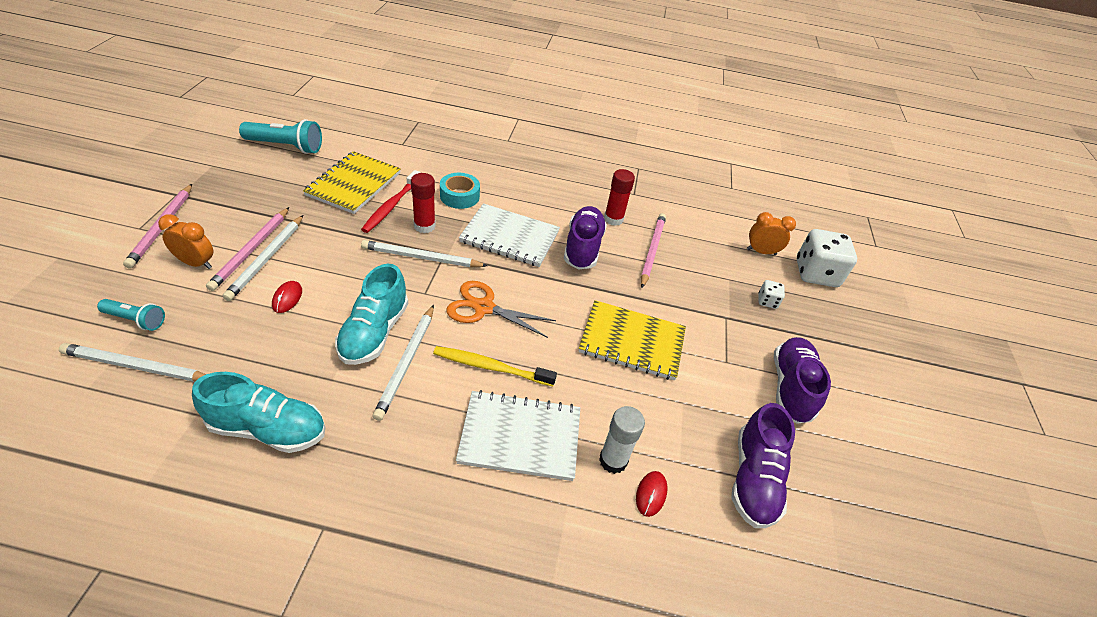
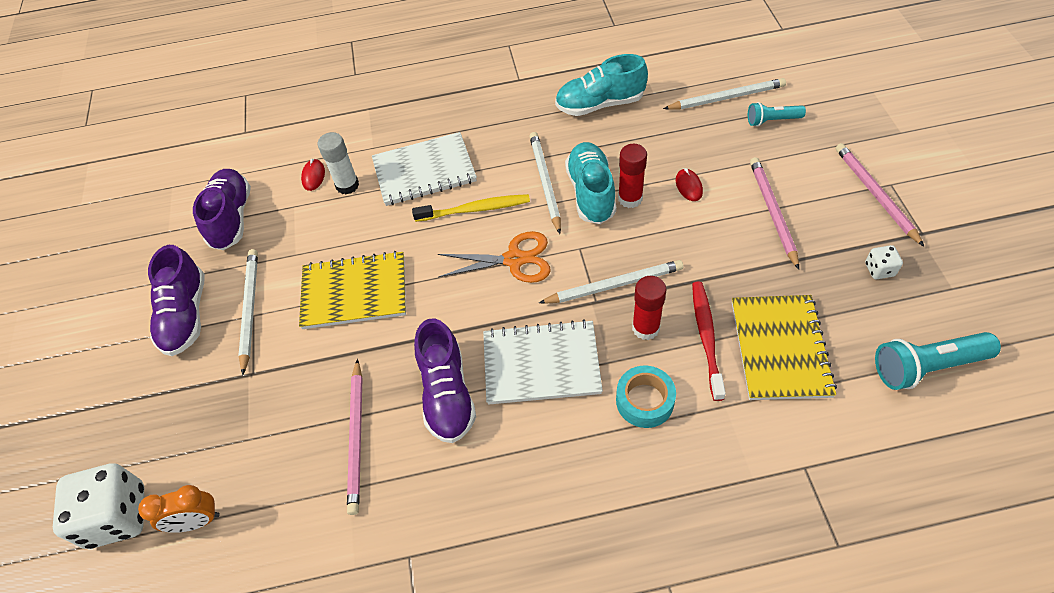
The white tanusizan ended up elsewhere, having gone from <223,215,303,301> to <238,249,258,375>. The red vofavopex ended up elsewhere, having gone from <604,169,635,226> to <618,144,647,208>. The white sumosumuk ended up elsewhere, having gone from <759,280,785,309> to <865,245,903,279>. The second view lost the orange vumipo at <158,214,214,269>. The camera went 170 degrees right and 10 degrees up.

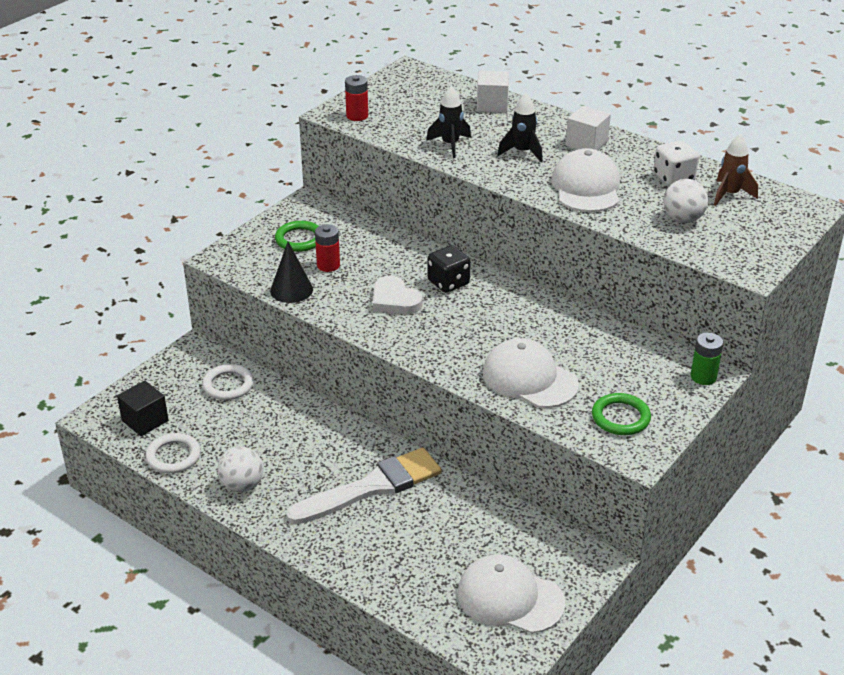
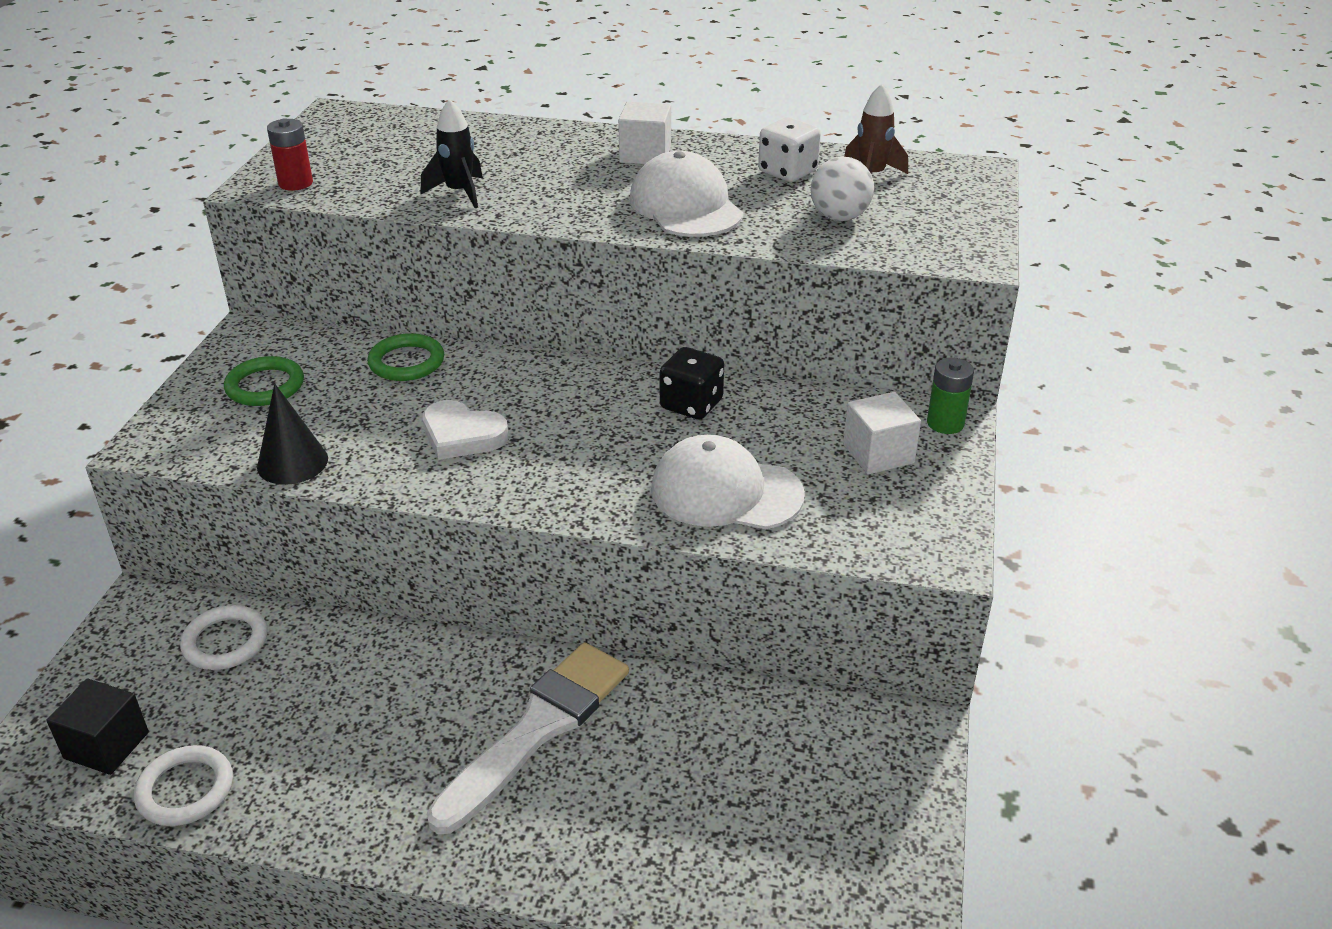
The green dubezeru ended up elsewhere, having gone from <592,393,651,435> to <367,333,444,381>. The black sumosumuk ended up elsewhere, having gone from <428,245,470,293> to <660,347,724,420>. The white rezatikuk ended up elsewhere, having gone from <477,71,509,113> to <843,392,921,475>. The second view lost the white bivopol at <217,447,263,492>. The second view lost the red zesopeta at <315,224,340,272>. The second view lost the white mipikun at <458,554,565,634>. The second view lost the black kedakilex at <497,94,543,162>. The camera went 25 degrees left and 0 degrees up.

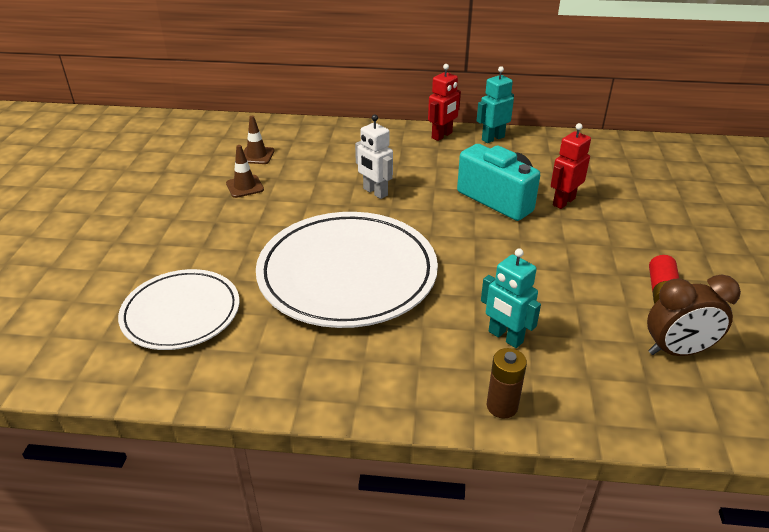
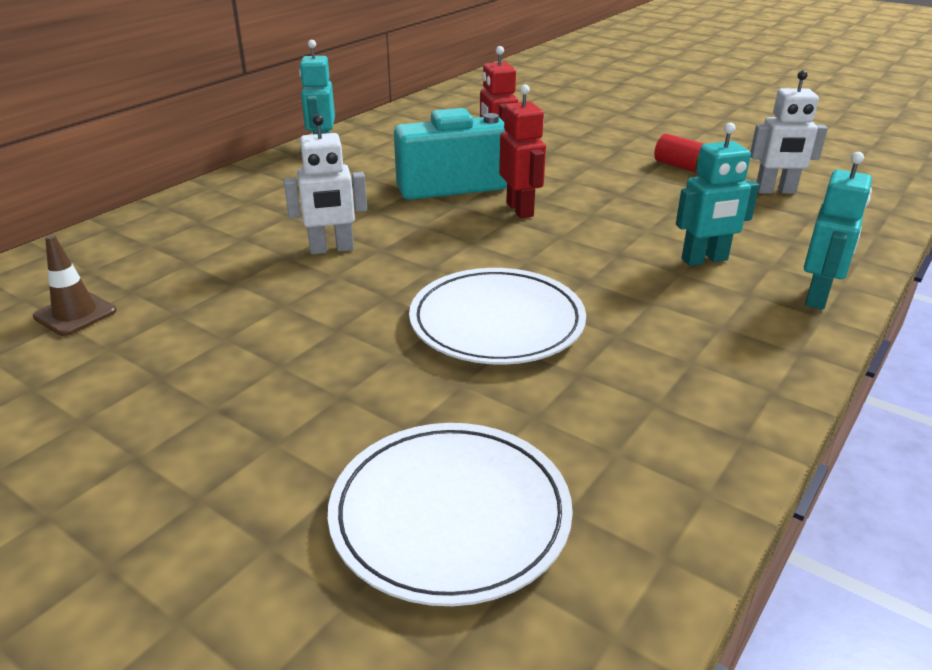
The size of the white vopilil at <256,212,438,328> changed by a factor of 0.61. The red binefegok ended up elsewhere, having gone from <428,64,461,141> to <499,84,546,218>. Where the brown vumipo stood at <647,274,741,356>, the white binefegok came to stand at <750,70,828,194>. Where the brown zesopeta stood at <487,348,527,419>, the turquoise binefegok came to stand at <804,152,872,310>. The second view lost the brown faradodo at <226,145,264,198>. The camera went 60 degrees left and 5 degrees down.

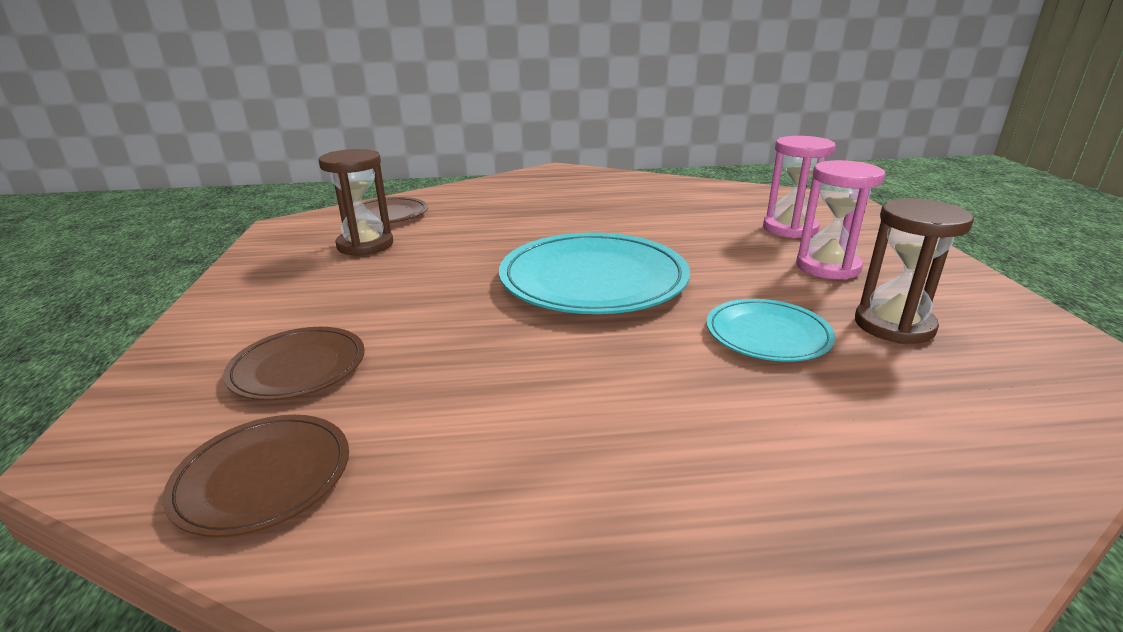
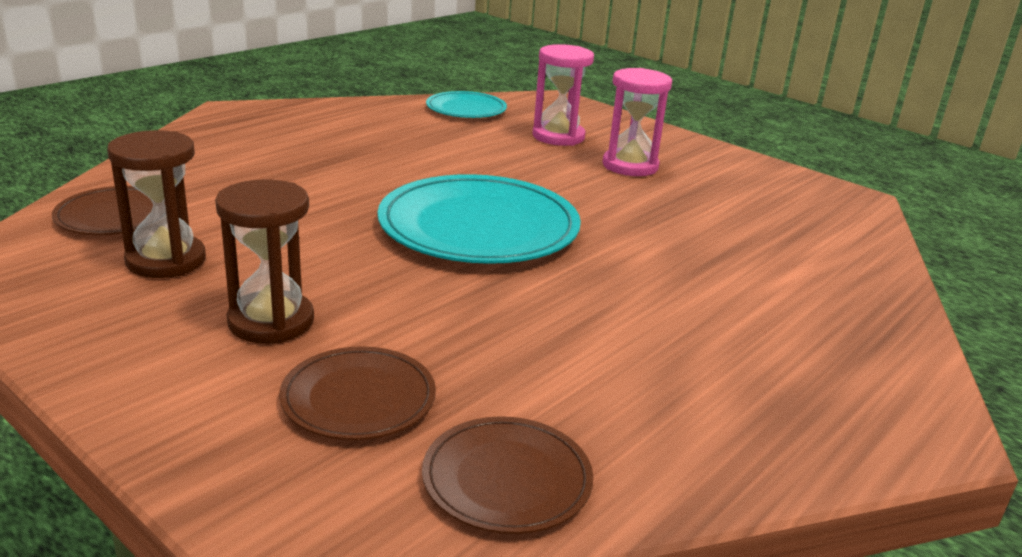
The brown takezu ended up elsewhere, having gone from <855,198,974,344> to <215,179,314,343>. The turquoise vopilil ended up elsewhere, having gone from <706,299,835,362> to <426,91,507,118>. The camera went 45 degrees left and 0 degrees up.

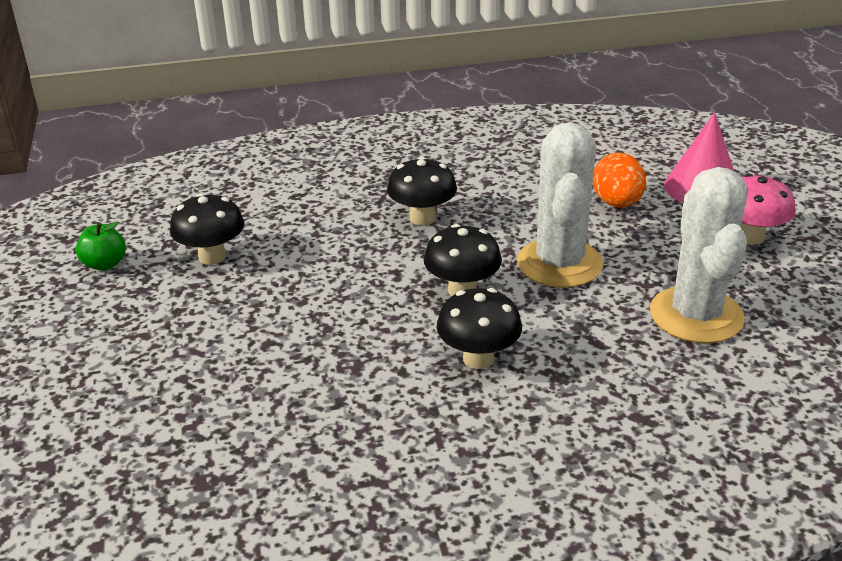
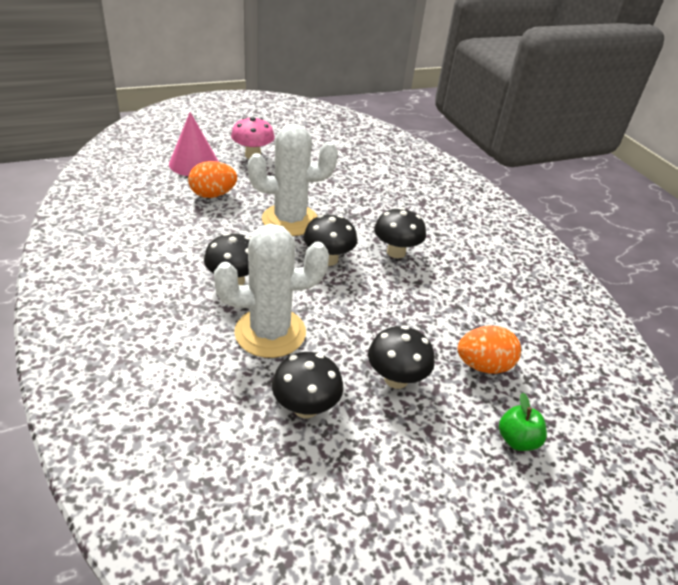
The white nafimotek ended up elsewhere, having gone from <650,167,747,343> to <214,224,329,358>. The second view gained the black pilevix at <368,325,435,389>. The second view gained the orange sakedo at <458,326,521,374>. The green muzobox ended up elsewhere, having gone from <76,222,126,271> to <499,393,547,451>. The camera went 105 degrees left and 5 degrees up.

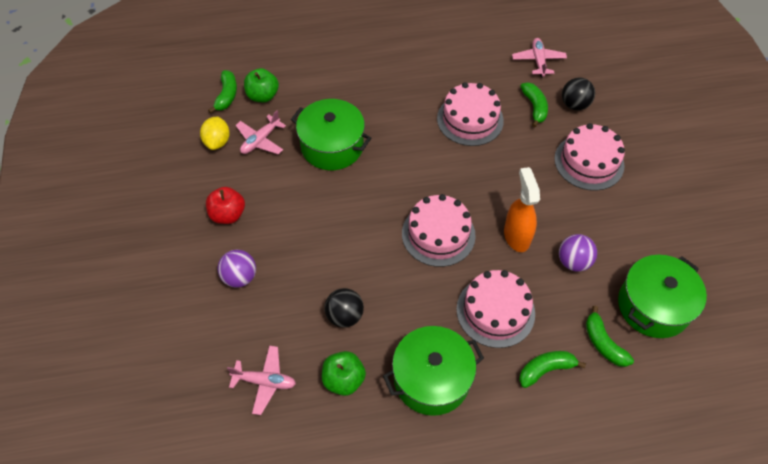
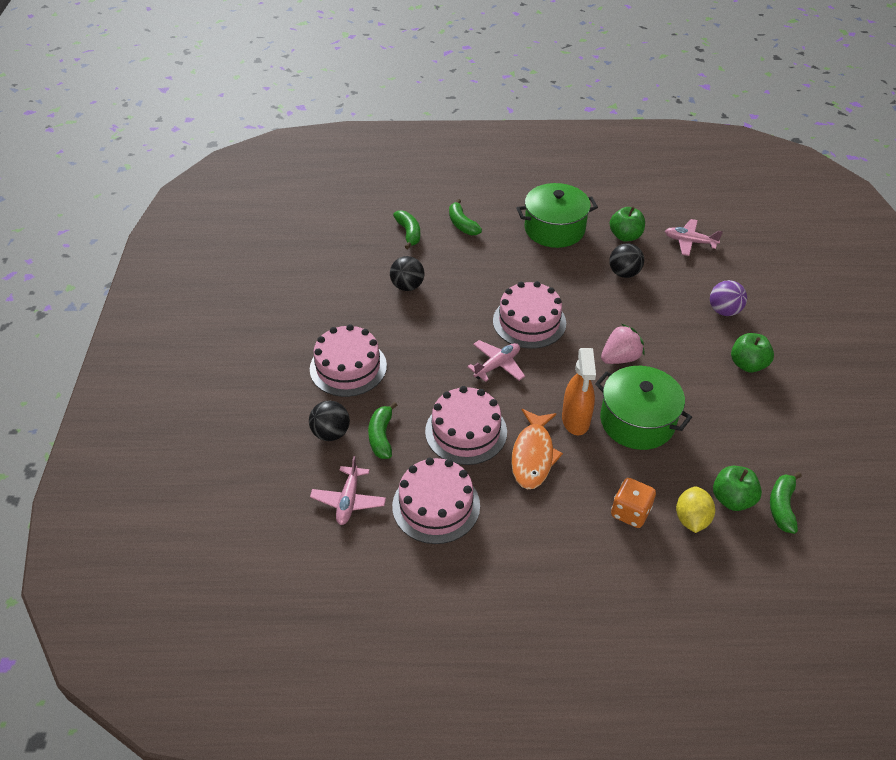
What was the purple bivopol at <559,234,597,272> turned into the black bivopol at <390,256,424,291>. The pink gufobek ended up elsewhere, having gone from <456,270,535,348> to <392,458,480,544>. The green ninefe at <519,351,586,388> ended up facing another way, 75 degrees clockwise from before. The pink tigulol ended up elsewhere, having gone from <236,110,286,154> to <467,340,525,382>. The second view gained the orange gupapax at <511,409,563,489>. The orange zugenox ended up elsewhere, having gone from <504,167,540,252> to <562,348,596,435>. The second view gained the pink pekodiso at <601,324,644,364>. The second view gained the orange sumosumuk at <611,478,656,528>. The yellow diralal ended up elsewhere, having gone from <200,116,230,150> to <676,486,715,533>. What was the red muzobox at <206,187,245,224> turned into the green muzobox at <731,333,774,372>. The second view lost the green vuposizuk at <618,255,707,338>. The camera went 170 degrees left and 10 degrees down.

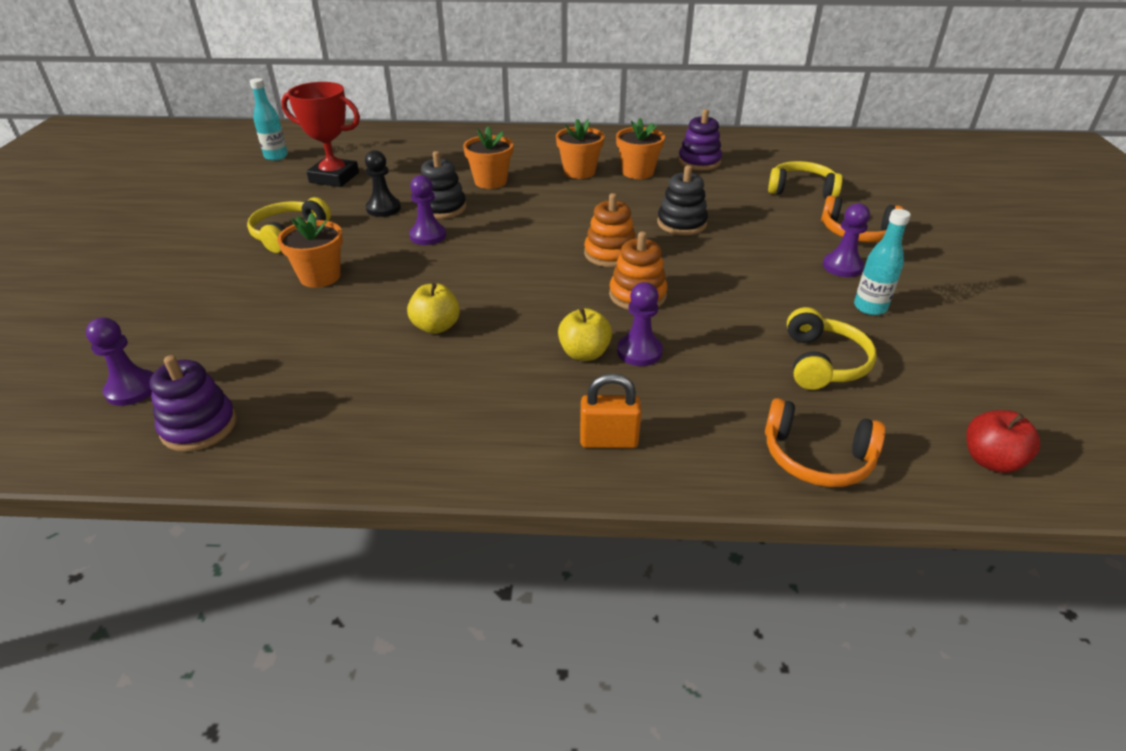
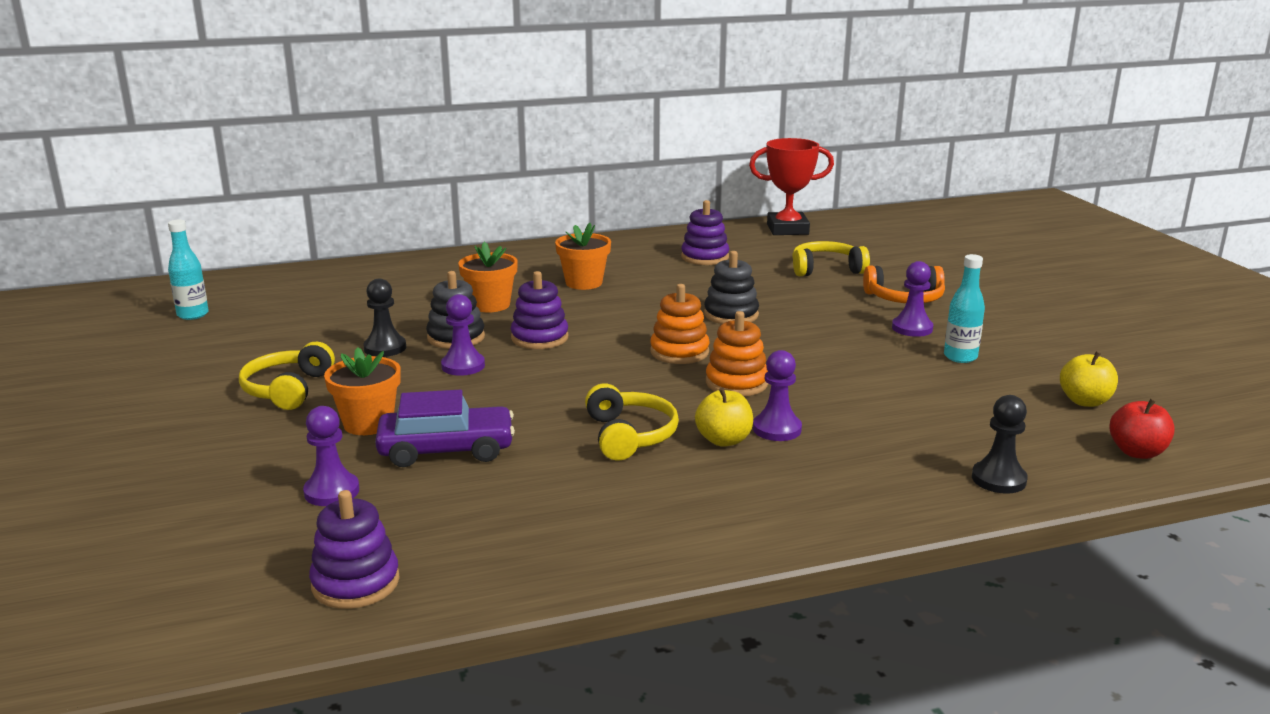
The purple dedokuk ended up elsewhere, having gone from <86,318,153,406> to <303,406,359,506>. The second view gained the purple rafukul at <375,390,515,467>. The second view gained the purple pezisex at <511,271,568,349>. The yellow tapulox ended up elsewhere, having gone from <787,307,877,390> to <585,383,679,460>. The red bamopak ended up elsewhere, having gone from <281,82,360,187> to <749,138,834,235>. Where the orange tapulox stood at <765,398,885,487>, the black dedokuk came to stand at <972,395,1028,494>. The yellow muzobox ended up elsewhere, having gone from <407,283,460,334> to <1060,351,1118,407>. The second view lost the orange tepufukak at <580,373,642,448>. The second view lost the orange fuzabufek at <616,118,665,179>. The camera went 20 degrees left and 15 degrees down.

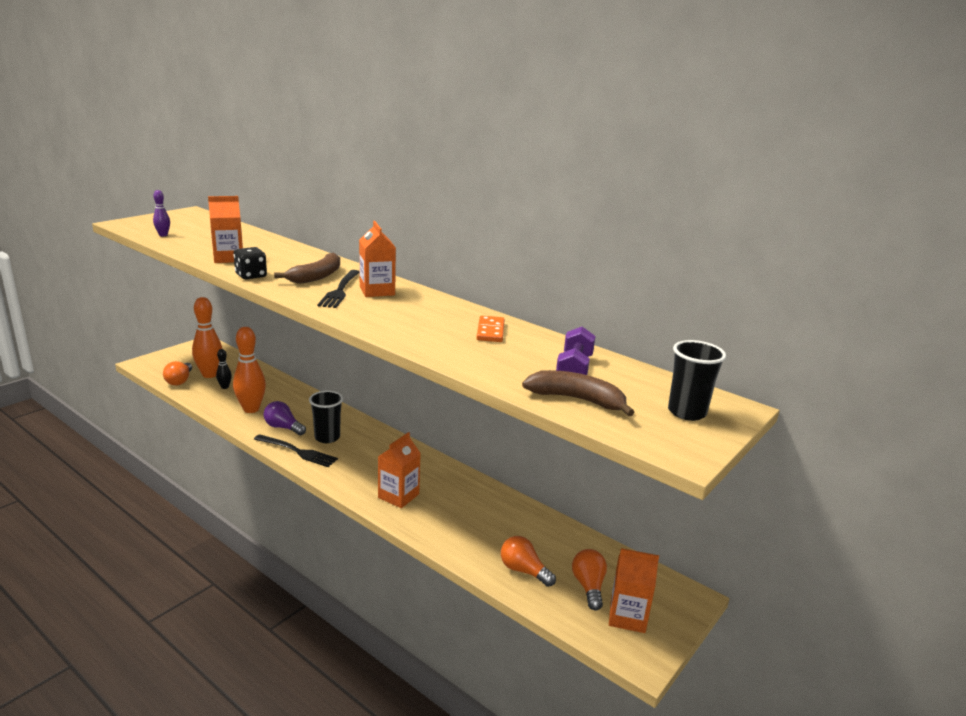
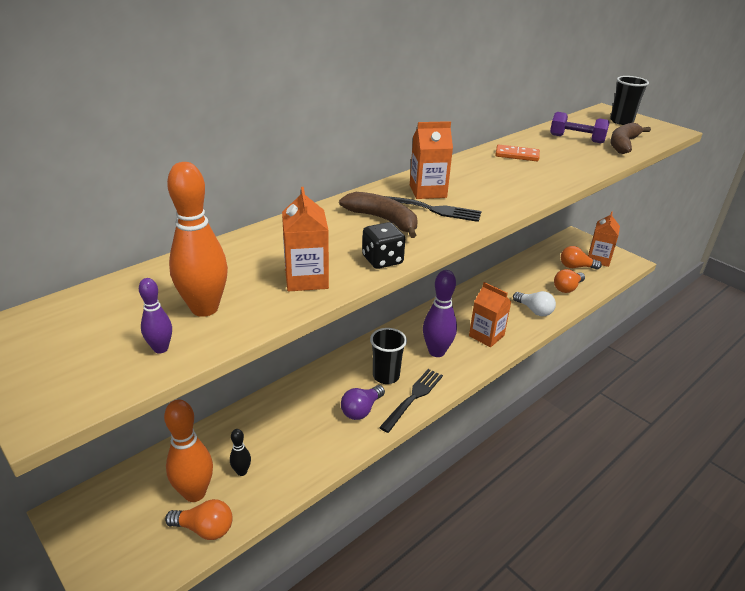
The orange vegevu ended up elsewhere, having gone from <233,327,266,413> to <167,162,228,317>. The second view gained the purple vegevu at <423,270,457,357>. The second view gained the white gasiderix at <513,291,556,316>. The camera went 80 degrees left and 10 degrees up.

